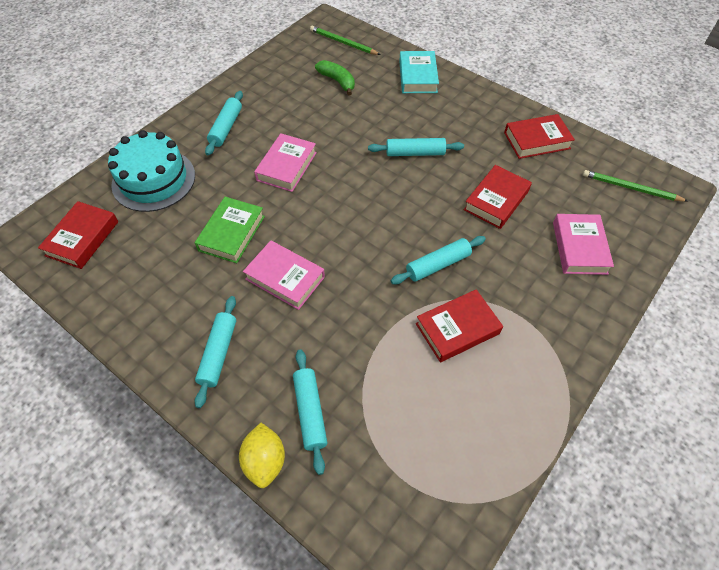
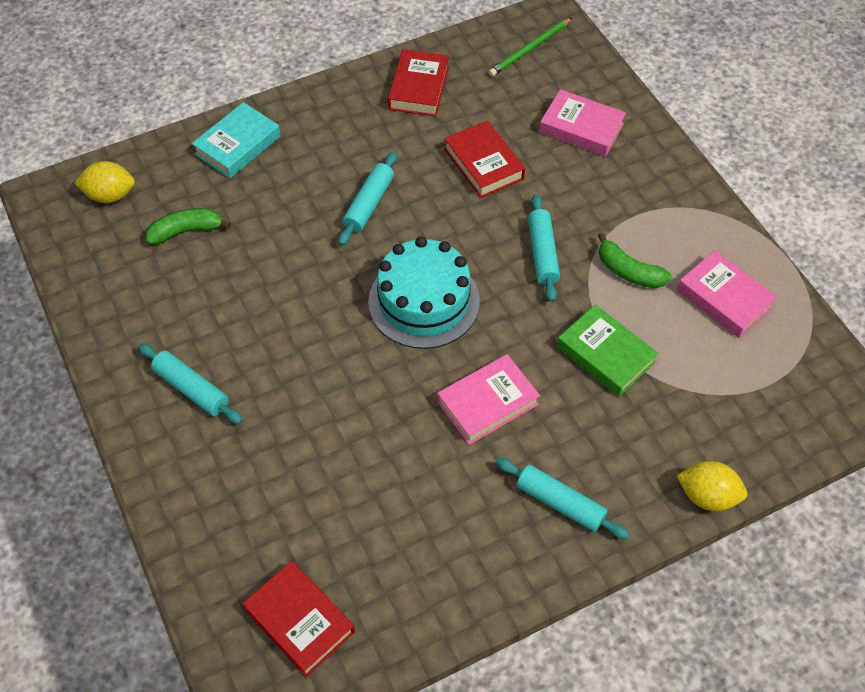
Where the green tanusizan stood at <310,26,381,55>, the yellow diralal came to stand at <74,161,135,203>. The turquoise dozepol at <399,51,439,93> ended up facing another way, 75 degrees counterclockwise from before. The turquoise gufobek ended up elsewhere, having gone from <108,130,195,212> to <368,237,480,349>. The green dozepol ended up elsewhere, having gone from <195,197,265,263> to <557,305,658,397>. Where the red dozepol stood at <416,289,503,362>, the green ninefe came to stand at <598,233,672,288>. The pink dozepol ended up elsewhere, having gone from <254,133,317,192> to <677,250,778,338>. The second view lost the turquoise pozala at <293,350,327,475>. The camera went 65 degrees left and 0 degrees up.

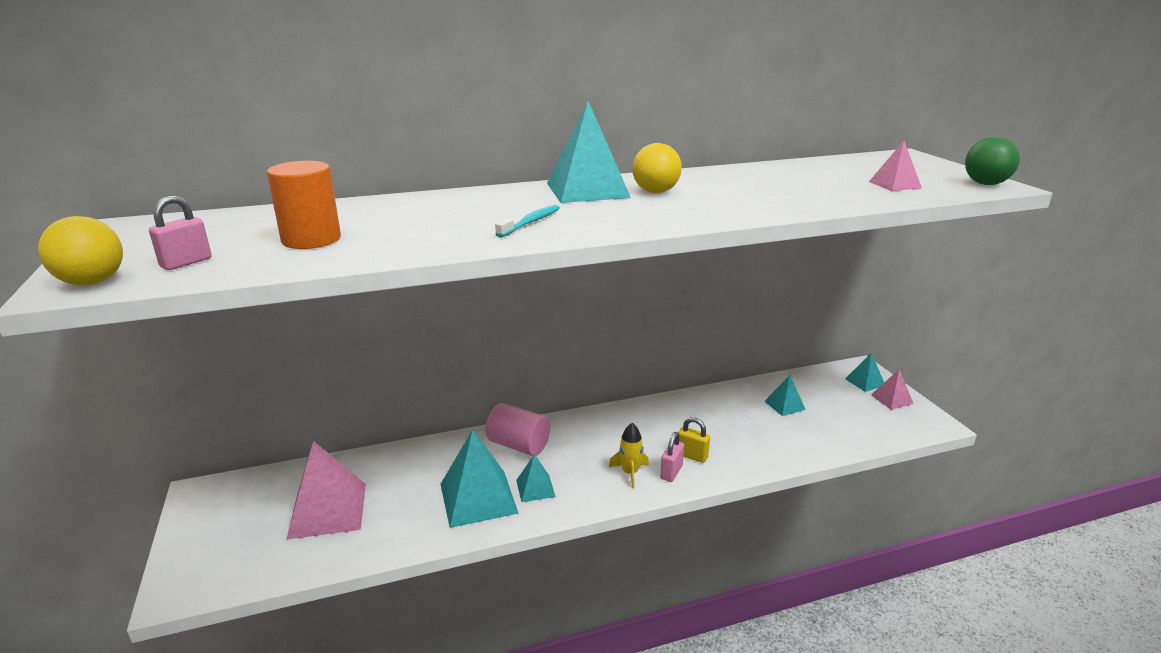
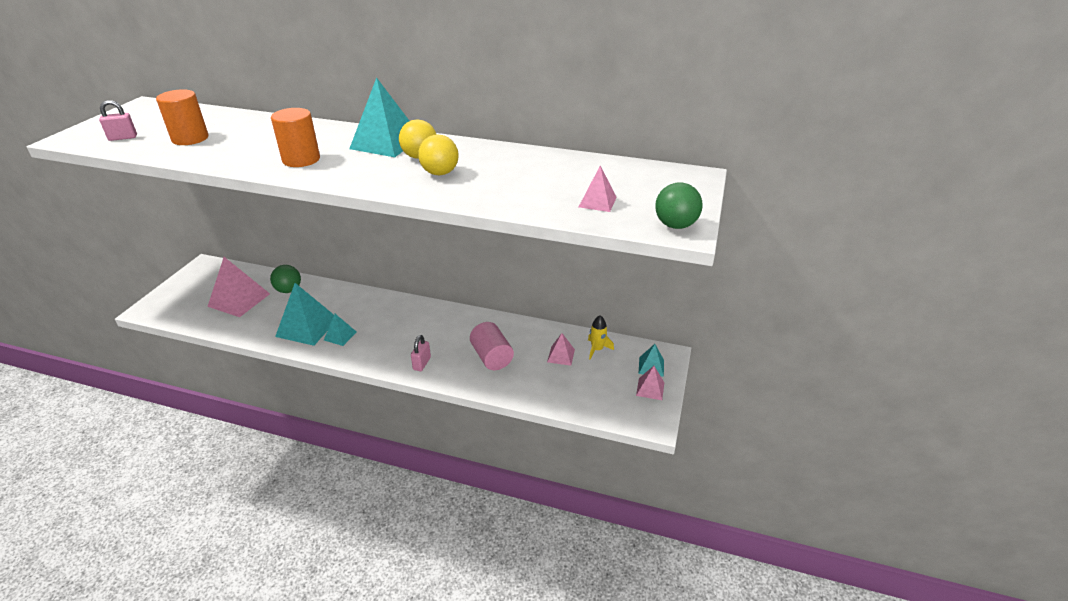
The second view gained the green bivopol at <270,265,301,293>. Where the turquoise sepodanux stood at <495,205,560,238>, the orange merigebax came to stand at <271,108,320,167>. The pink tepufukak at <660,432,684,482> ended up facing another way, 45 degrees counterclockwise from before. The yellow bivopol ended up elsewhere, having gone from <38,216,123,286> to <418,134,459,175>. The pink merigebax ended up elsewhere, having gone from <486,403,551,456> to <470,322,514,370>. What was the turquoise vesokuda at <764,375,806,416> turned into the pink vesokuda at <547,333,575,366>. The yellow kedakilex ended up elsewhere, having gone from <609,423,649,488> to <588,315,614,359>. The second view lost the yellow tepufukak at <678,417,710,463>. The camera went 35 degrees right and 10 degrees up.

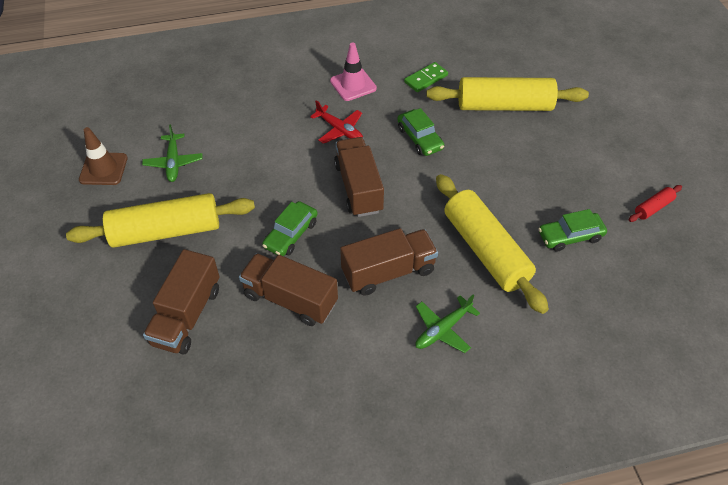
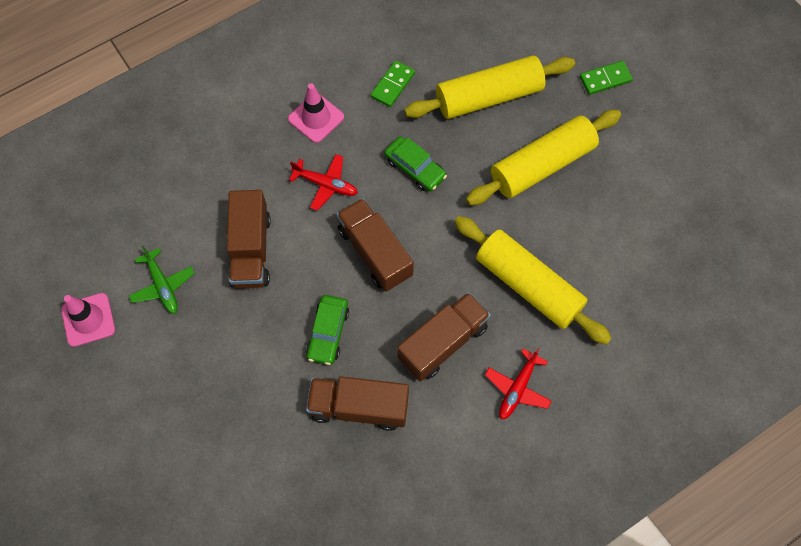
What was the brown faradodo at <79,127,128,185> turned into the pink faradodo at <61,293,115,347>. The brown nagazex ended up elsewhere, having gone from <143,249,220,355> to <227,190,271,288>. The yellow pozala ended up elsewhere, having gone from <66,193,255,248> to <466,110,621,205>. What was the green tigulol at <416,294,480,353> turned into the red tigulol at <485,348,552,419>. The second view gained the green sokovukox at <580,61,633,95>. The second view lost the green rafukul at <538,209,607,252>. The second view lost the red pozala at <629,185,682,222>. The camera went 20 degrees left and 15 degrees up.

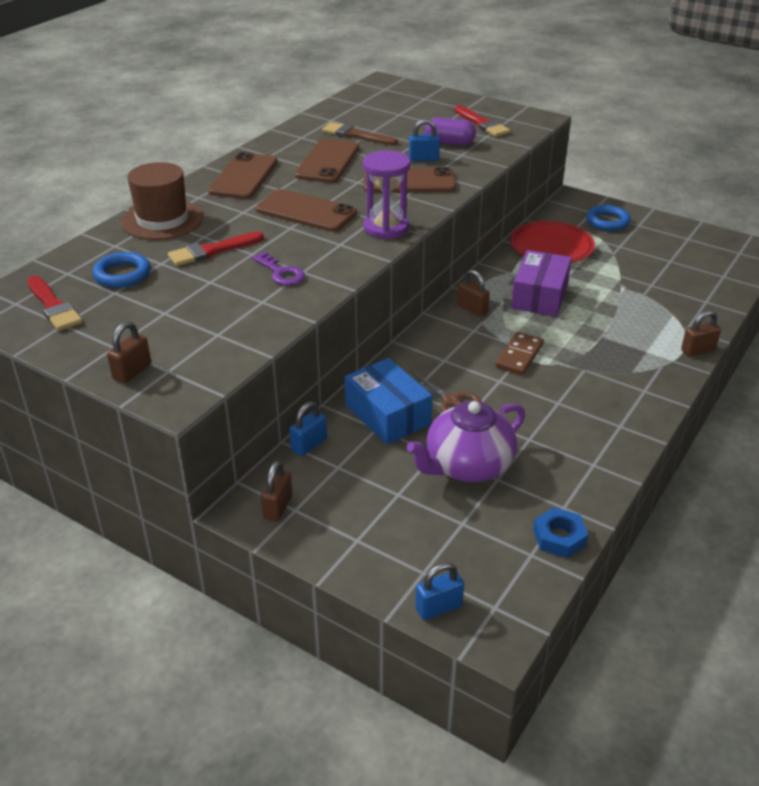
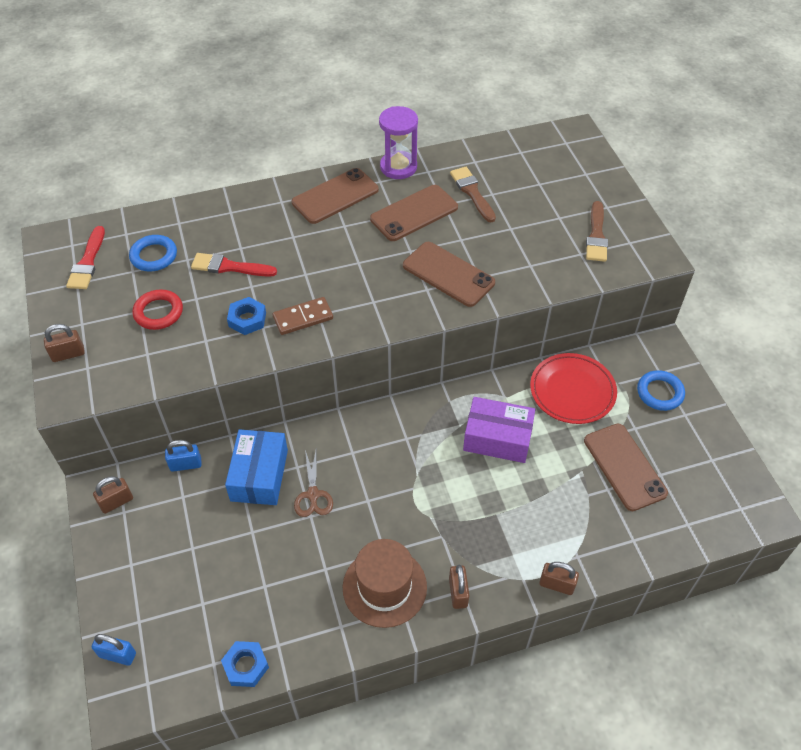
The second view gained the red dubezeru at <132,289,183,330>. Where the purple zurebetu stood at <252,252,305,285>, the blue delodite came to stand at <227,297,266,335>. The brown sokovukox ended up elsewhere, having gone from <495,332,544,375> to <273,297,333,335>. The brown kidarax ended up elsewhere, having gone from <121,162,203,240> to <343,539,427,628>. The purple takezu ended up elsewhere, having gone from <363,150,411,239> to <379,106,418,179>. The brown tepufukak ended up elsewhere, having gone from <457,270,490,317> to <449,565,469,609>. The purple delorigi at <511,250,572,317> ended up facing another way, 45 degrees clockwise from before. The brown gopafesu ended up elsewhere, having gone from <255,189,357,232> to <584,424,668,511>. What was the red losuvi at <455,105,510,137> turned into the brown losuvi at <586,201,608,262>. The second view lost the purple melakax at <407,401,525,482>. The second view lost the blue tepufukak at <409,119,440,161>. The second view lost the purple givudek at <425,117,476,145>. The camera went 40 degrees right and 15 degrees up.

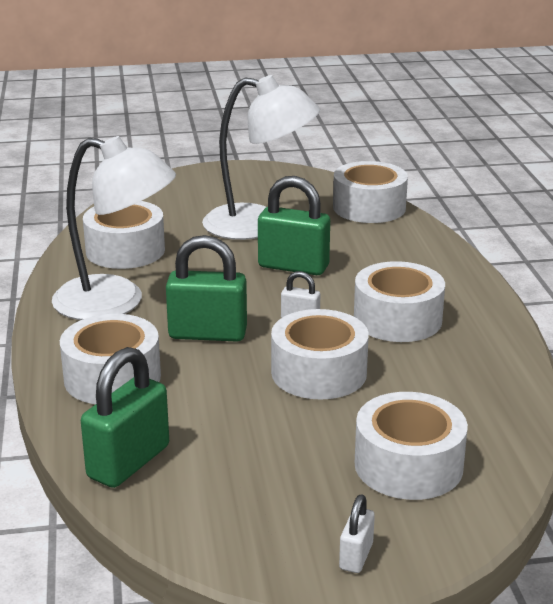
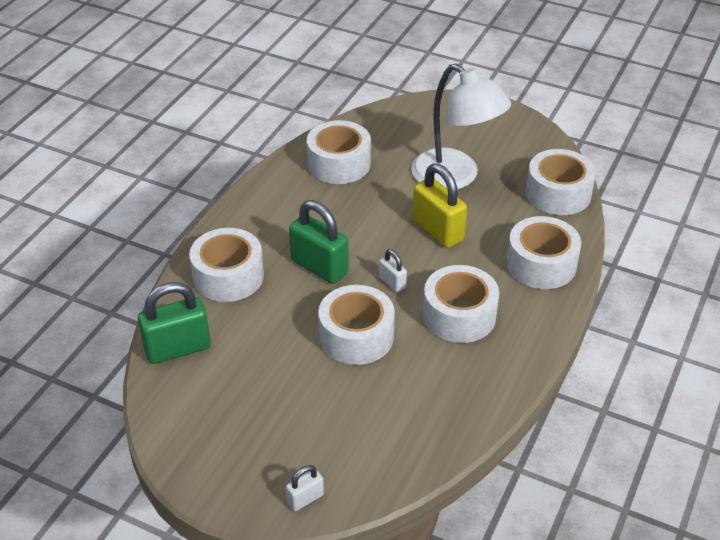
The white tepufukak ended up elsewhere, having gone from <339,494,375,573> to <286,465,324,511>. What was the green tepufukak at <258,176,330,275> turned into the yellow tepufukak at <413,163,467,248>. The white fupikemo ended up elsewhere, having gone from <355,392,468,500> to <506,216,581,289>. The second view lost the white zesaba at <52,136,176,320>. The camera went 35 degrees right and 15 degrees up.

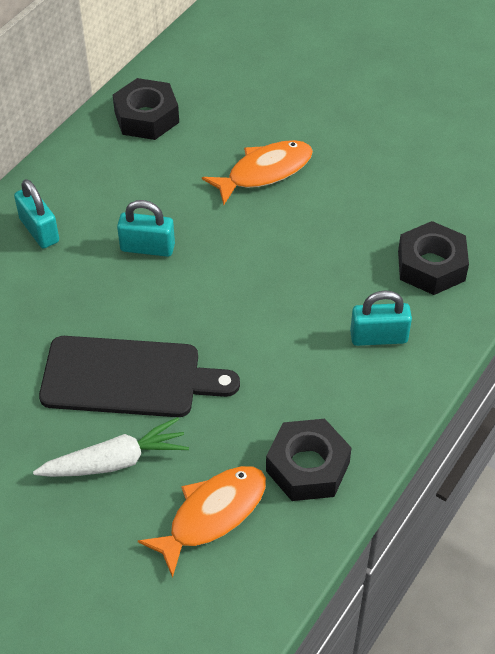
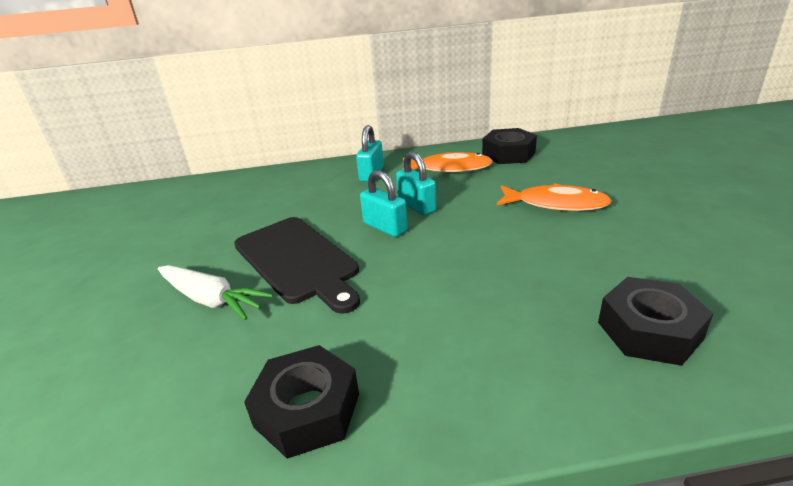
The turquoise tepufukak ended up elsewhere, having gone from <350,290,412,346> to <360,170,408,237>. The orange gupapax ended up elsewhere, having gone from <138,466,266,578> to <403,152,493,173>. The camera went 50 degrees right and 20 degrees down.

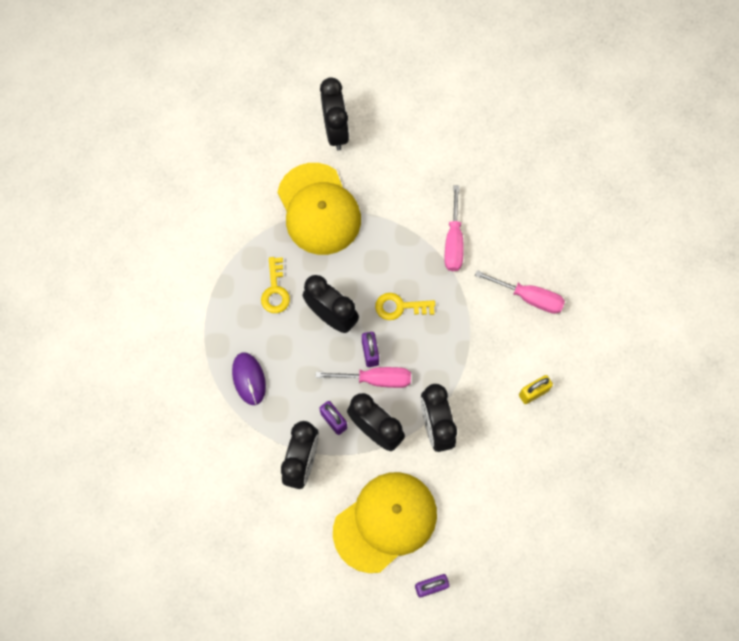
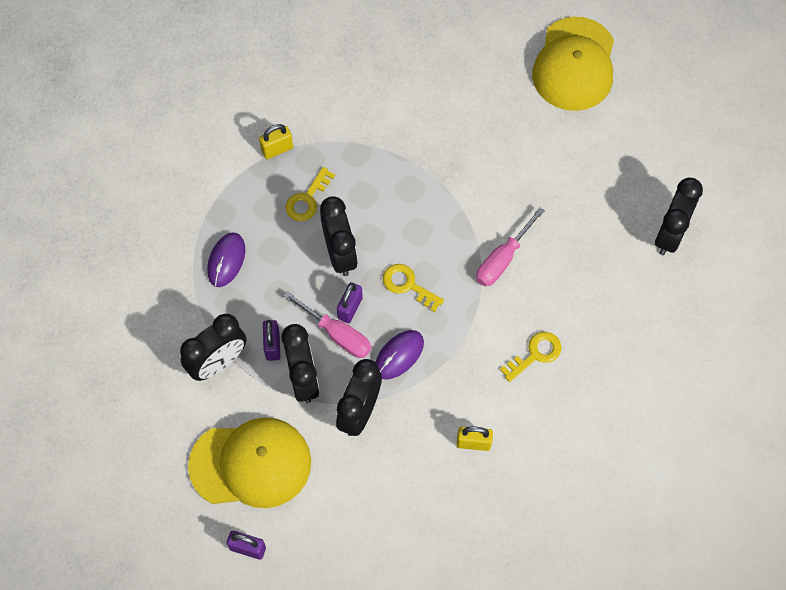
The second view gained the yellow tepufukak at <259,124,293,159>. The second view gained the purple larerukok at <375,330,424,379>. Where the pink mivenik stood at <475,270,565,314>, the yellow zurebetu came to stand at <500,332,562,382>. The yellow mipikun ended up elsewhere, having gone from <278,163,361,255> to <532,17,614,111>. The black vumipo ended up elsewhere, having gone from <320,77,349,151> to <655,178,703,255>. The camera went 35 degrees right and 5 degrees down.

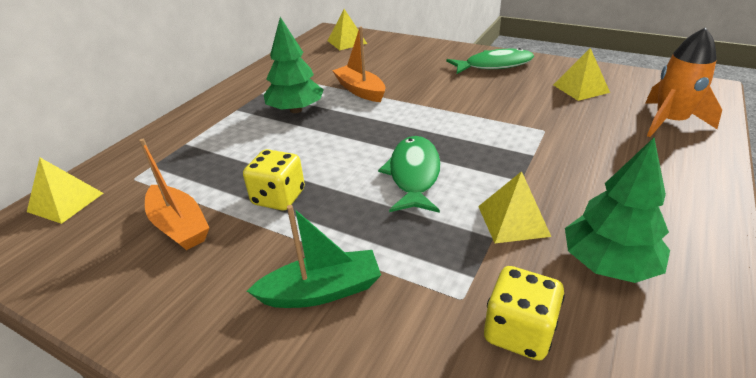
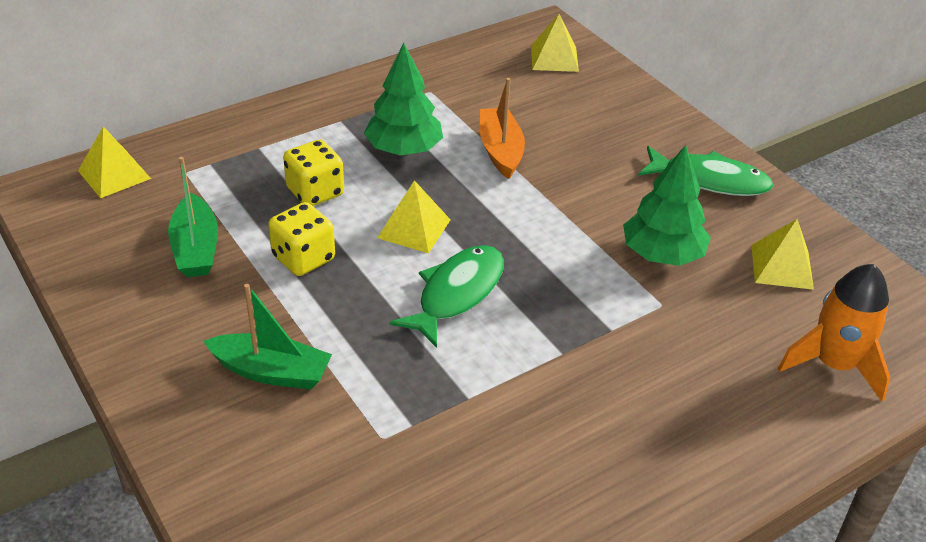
What was the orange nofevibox at <139,139,209,250> turned into the green nofevibox at <168,157,218,277>. The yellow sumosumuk ended up elsewhere, having gone from <484,266,565,361> to <283,140,344,206>. The yellow vesokuda ended up elsewhere, having gone from <478,171,551,243> to <377,180,451,253>. The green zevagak ended up elsewhere, having gone from <565,138,670,283> to <623,145,711,266>. The camera went 25 degrees right and 5 degrees up.

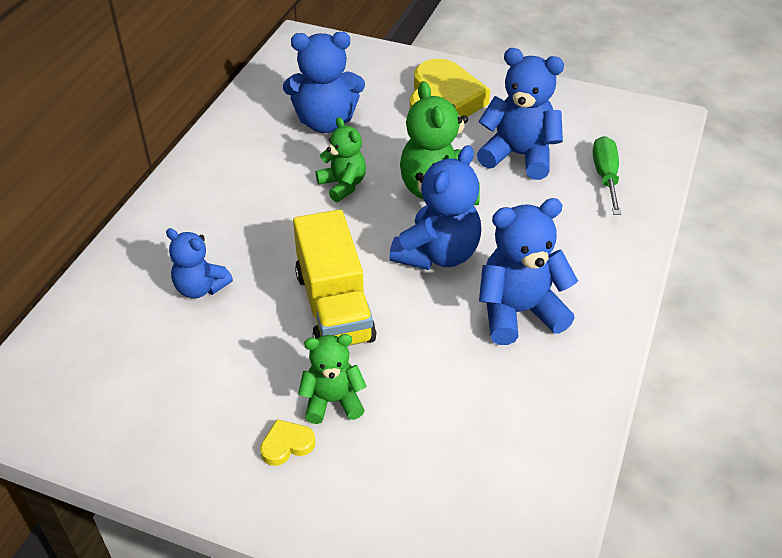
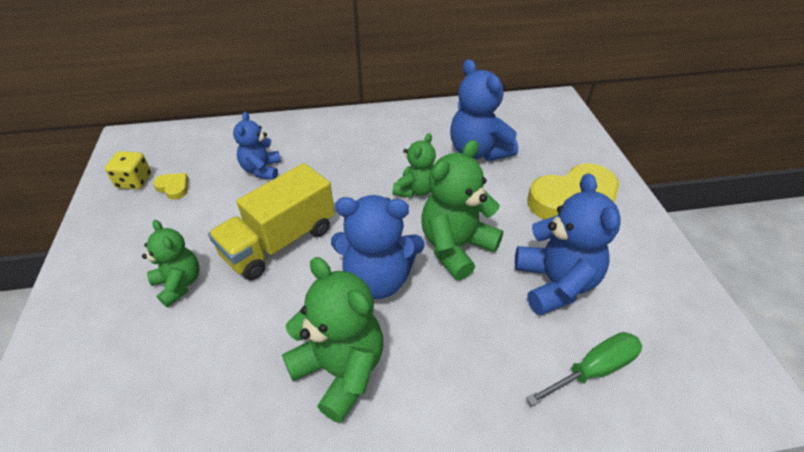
The second view gained the yellow sumosumuk at <105,151,151,189>. The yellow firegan ended up elsewhere, having gone from <260,419,316,466> to <153,173,188,200>. What was the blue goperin at <479,198,578,345> turned into the green goperin at <282,257,383,423>. The camera went 60 degrees right and 0 degrees up.

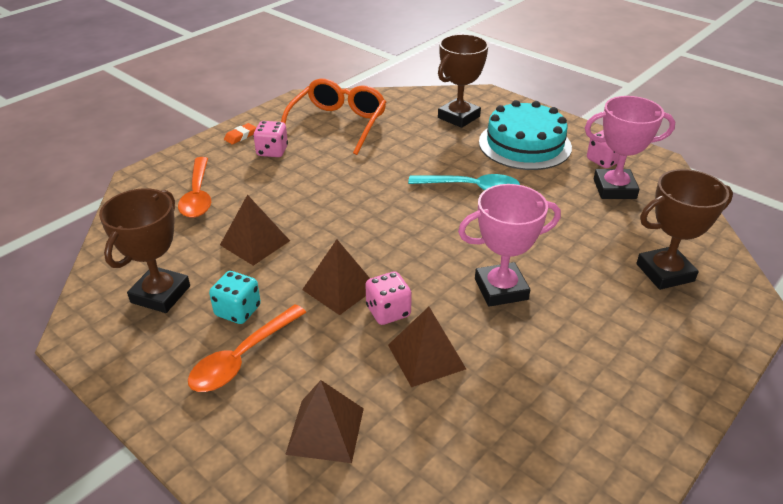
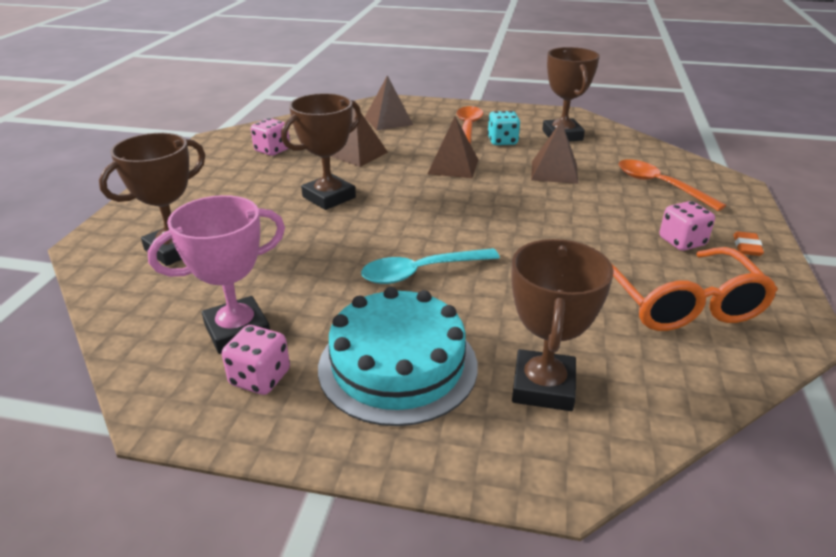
The pink sumosumuk ended up elsewhere, having gone from <365,271,412,325> to <251,118,290,156>. What was the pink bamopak at <458,184,561,307> turned into the brown bamopak at <281,93,361,210>. The camera went 150 degrees right and 5 degrees down.

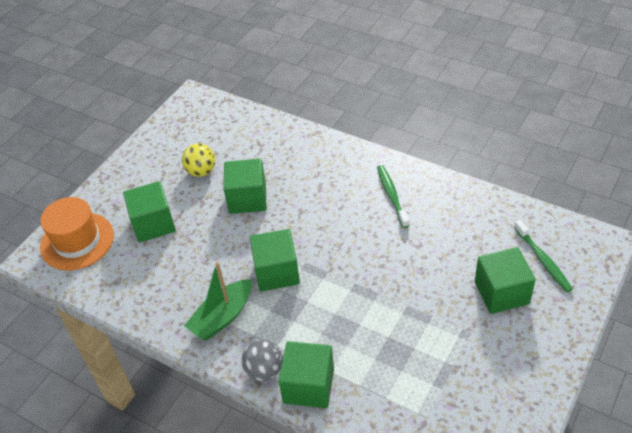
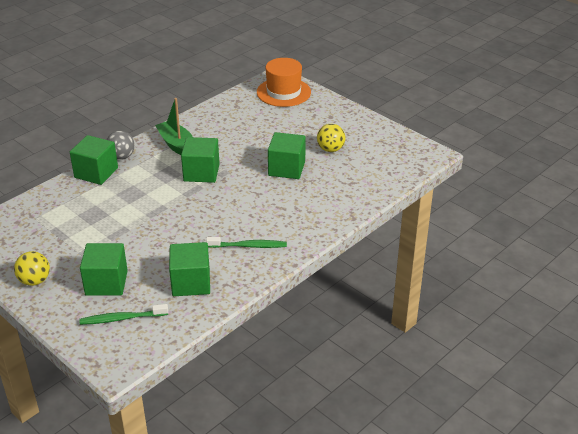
The second view gained the yellow bivopol at <14,251,50,286>. The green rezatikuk ended up elsewhere, having gone from <123,181,176,242> to <169,242,210,296>. The camera went 100 degrees right and 10 degrees down.

